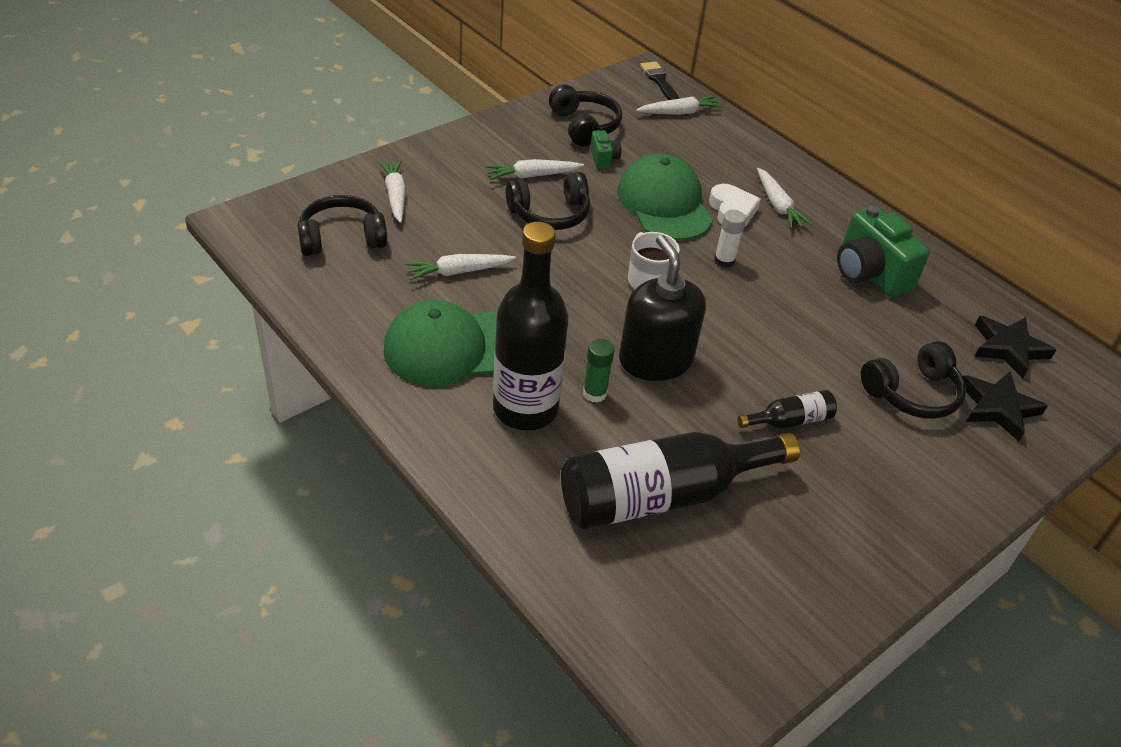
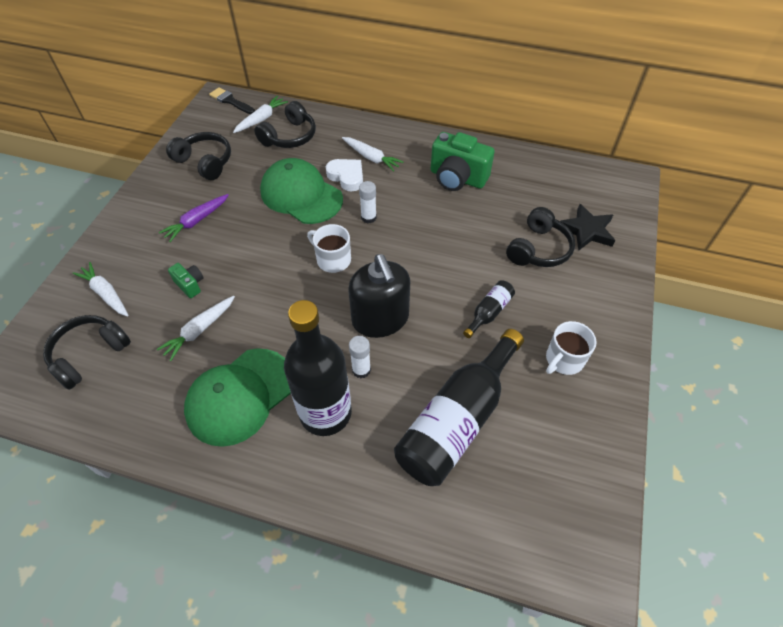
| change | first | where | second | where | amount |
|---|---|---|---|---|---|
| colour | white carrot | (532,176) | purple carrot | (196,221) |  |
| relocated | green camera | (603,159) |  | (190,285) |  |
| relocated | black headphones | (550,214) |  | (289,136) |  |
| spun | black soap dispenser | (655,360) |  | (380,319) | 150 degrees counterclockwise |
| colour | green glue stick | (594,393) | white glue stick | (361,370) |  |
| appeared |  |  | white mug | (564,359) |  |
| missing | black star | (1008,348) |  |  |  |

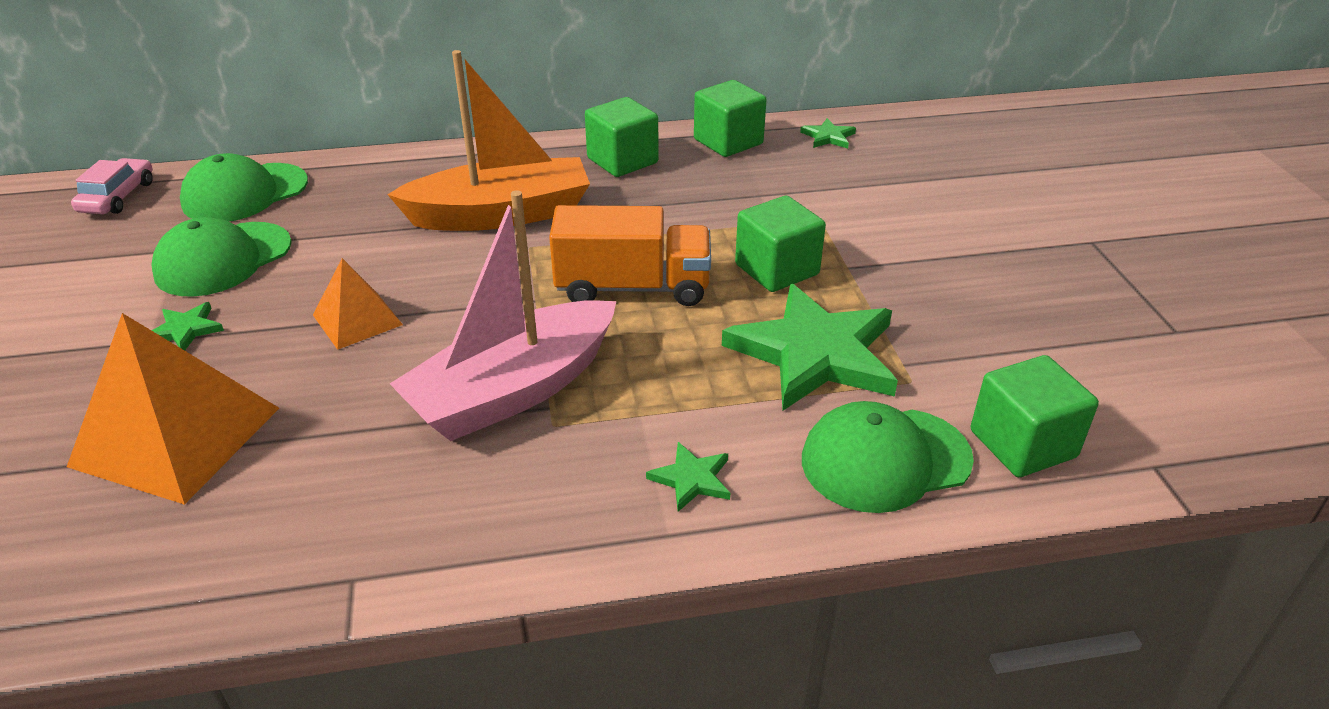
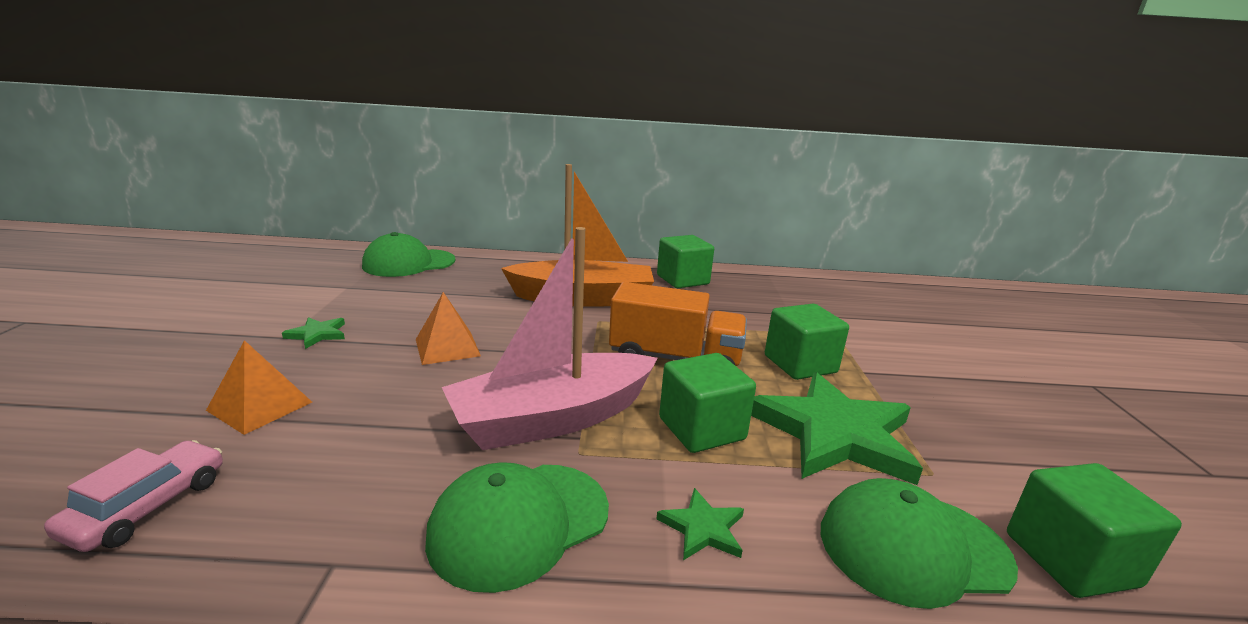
| change | first | where | second | where | amount |
|---|---|---|---|---|---|
| relocated | pink car | (118,197) |  | (147,506) |  |
| size | orange pyramid | (176,436) |  | (260,406) | x0.55 |
| relocated | green cap | (223,259) |  | (519,523) |  |
| relocated | green cube | (728,142) |  | (701,429) |  |
| missing | green star | (828,137) |  |  |  |

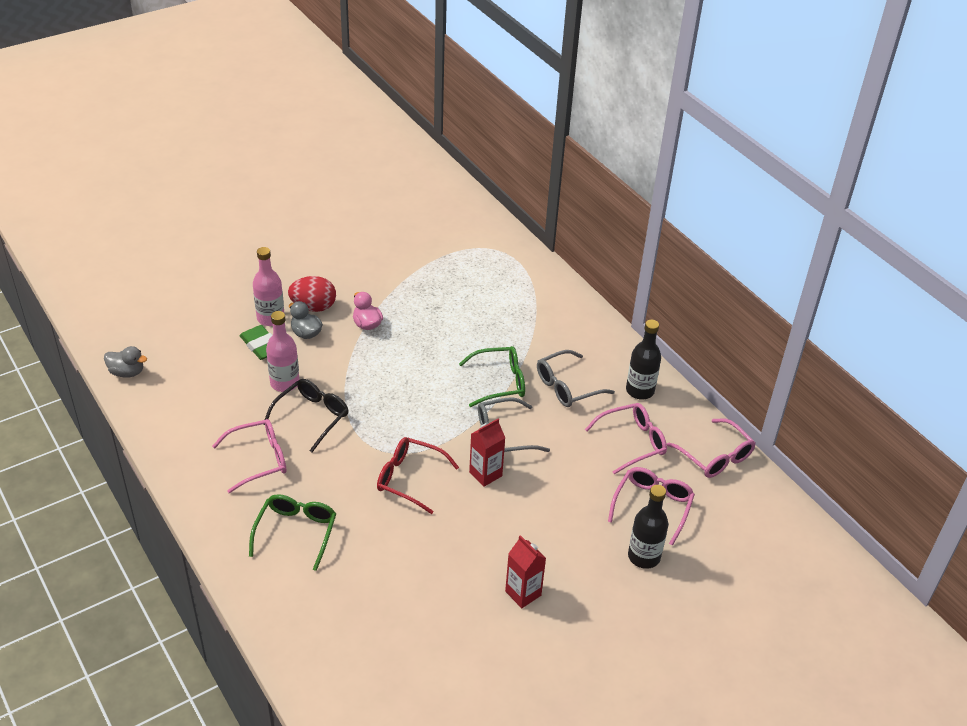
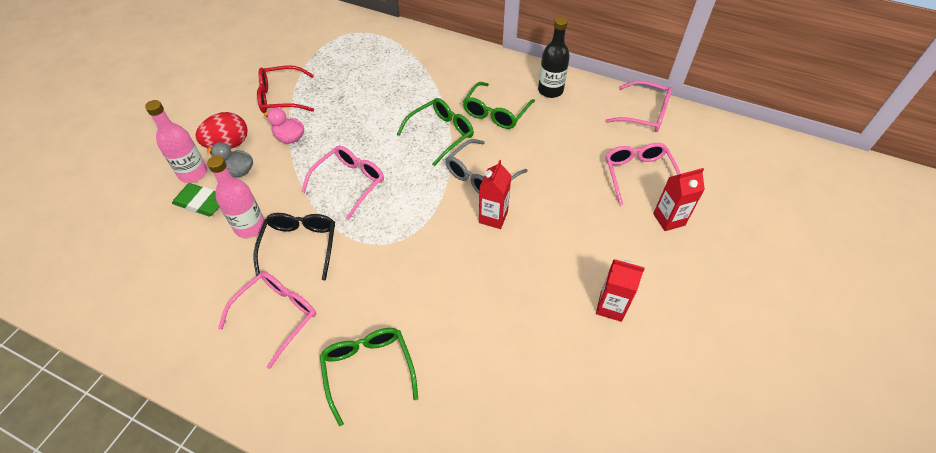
| change | first | where | second | where | amount |
|---|---|---|---|---|---|
| relocated | red glasses | (409,478) |  | (281,97) |  |
| relocated | pink glasses | (632,442) |  | (350,183) |  |
| colour | grey glasses | (567,386) | green glasses | (495,113) |  |
| exchanged | black bottle | (644,556) | red carton | (669,219) |  |
| missing | grey duck | (127,372) |  |  |  |

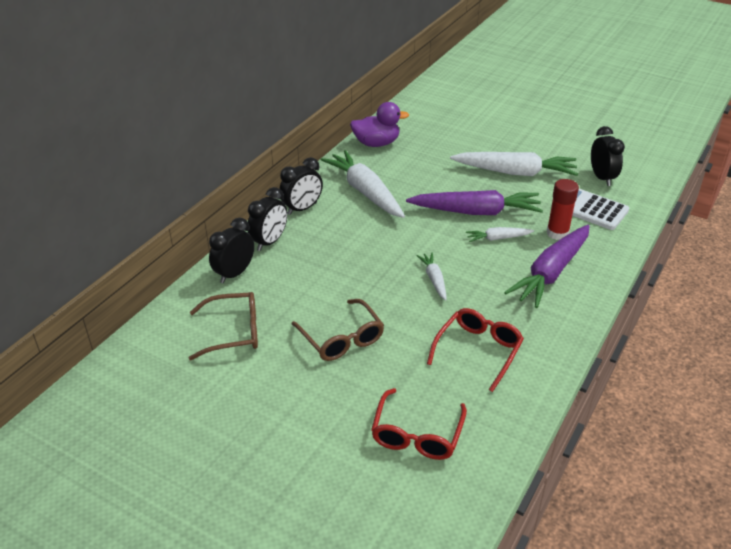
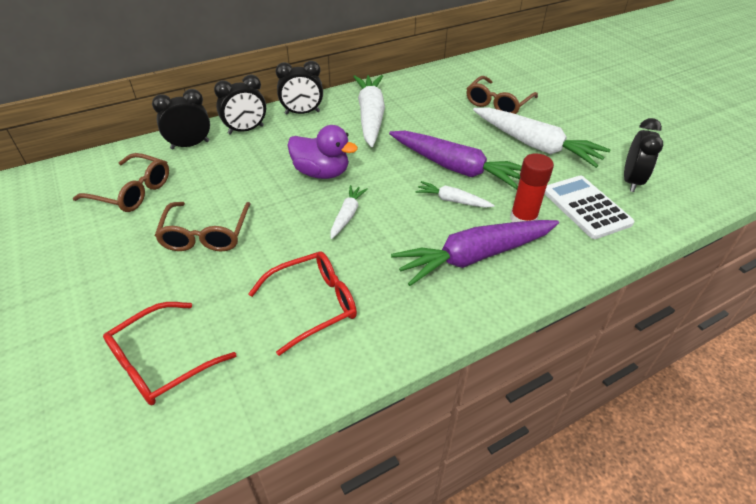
| change | first | where | second | where | amount |
|---|---|---|---|---|---|
| relocated | purple duck | (376,143) |  | (321,173) |  |
| appeared |  |  | brown glasses | (497,103) |  |

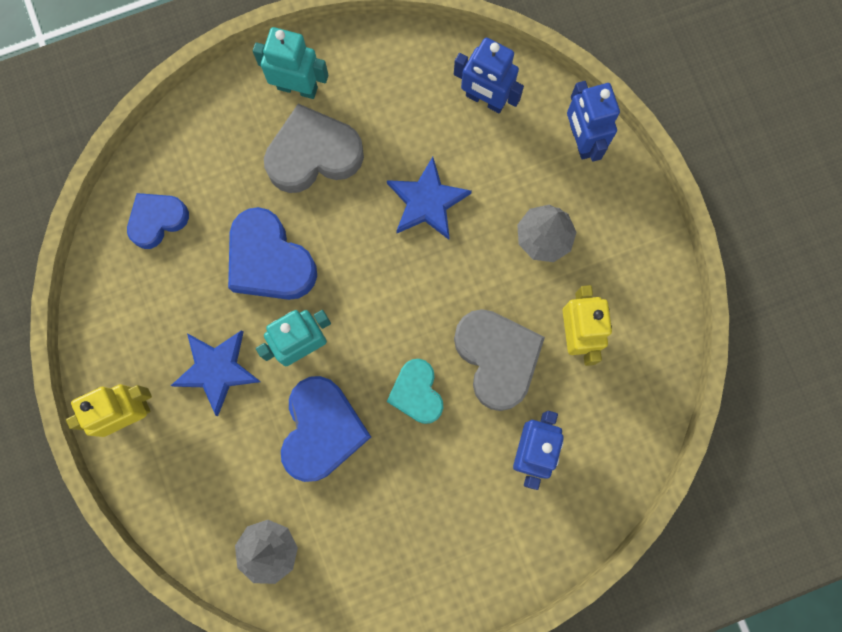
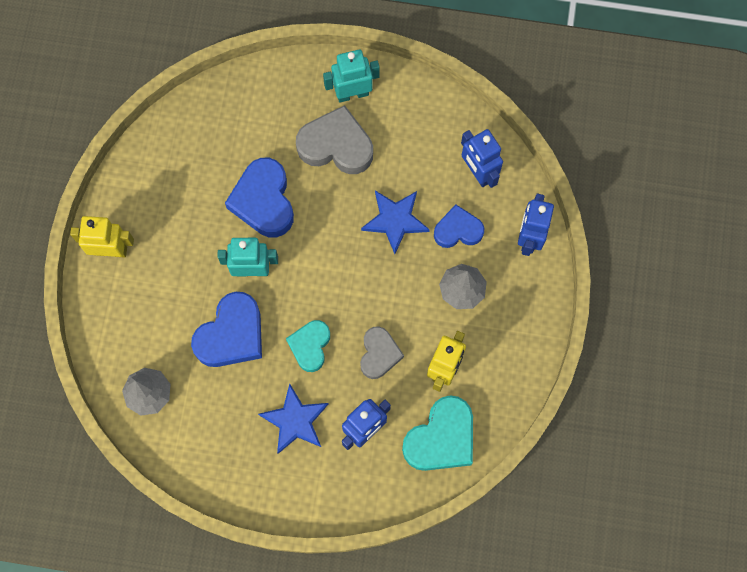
| change | first | where | second | where | amount |
|---|---|---|---|---|---|
| relocated | blue star | (217,370) |  | (295,421) |  |
| spun | turquoise robot | (297,87) |  | (352,93) | 60 degrees counterclockwise |
| size | grey heart | (497,358) |  | (379,354) | x0.63 |
| appeared |  |  | turquoise heart | (441,438) |  |
| relocated | blue heart | (157,220) |  | (458,230) |  |

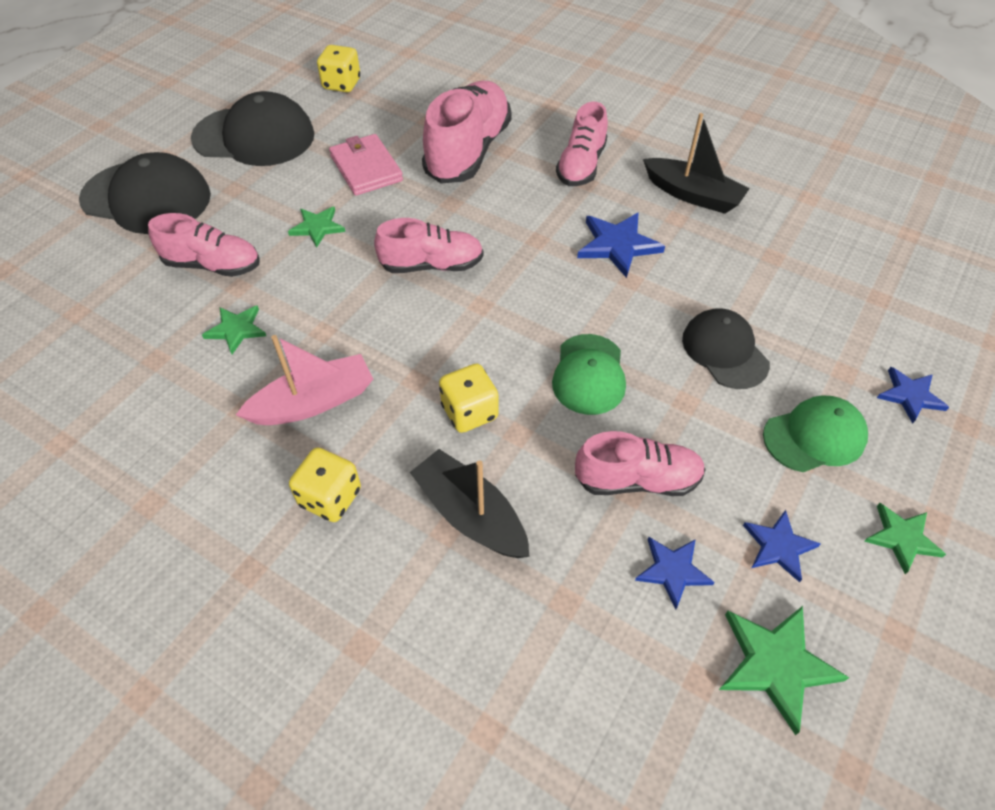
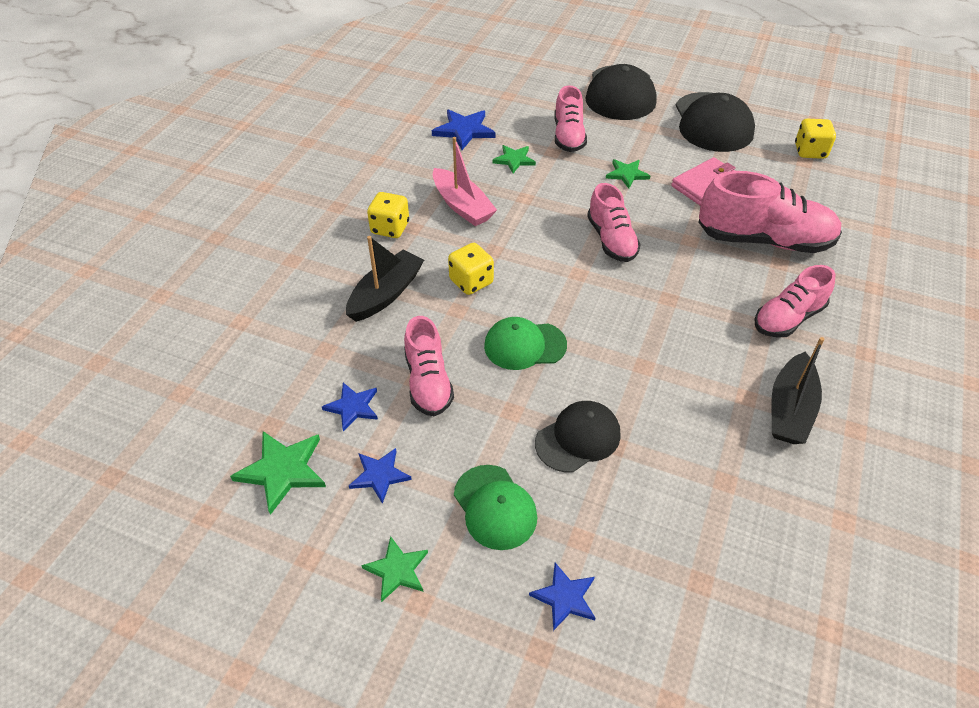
| change | first | where | second | where | amount |
|---|---|---|---|---|---|
| relocated | blue star | (618,245) |  | (464,131) |  |
| spun | pink shoe | (581,165) |  | (788,318) | 45 degrees counterclockwise |

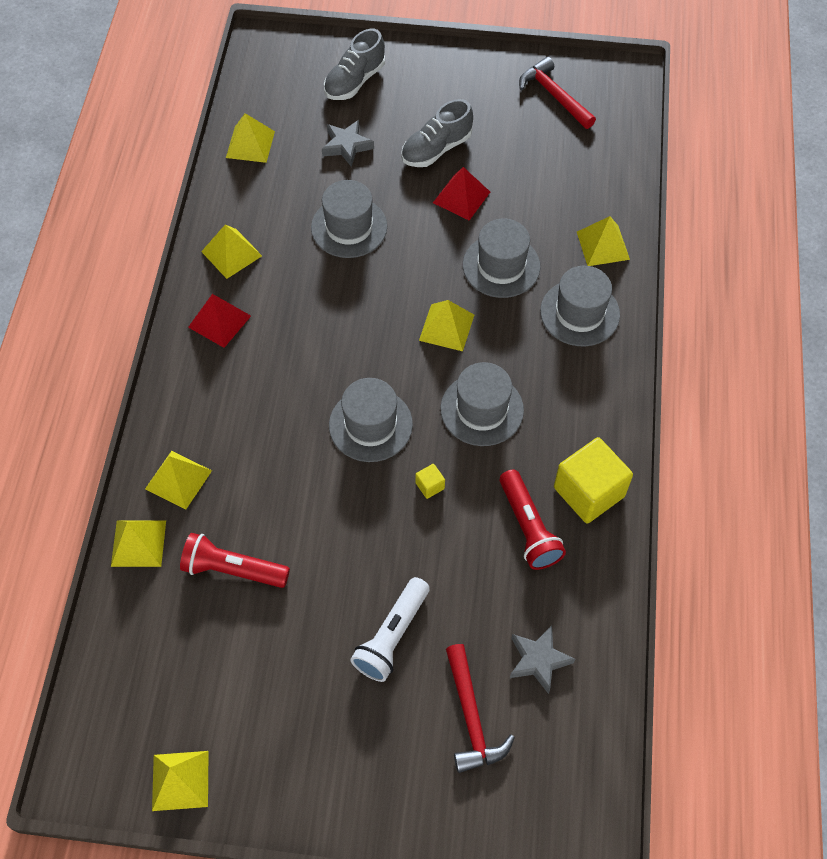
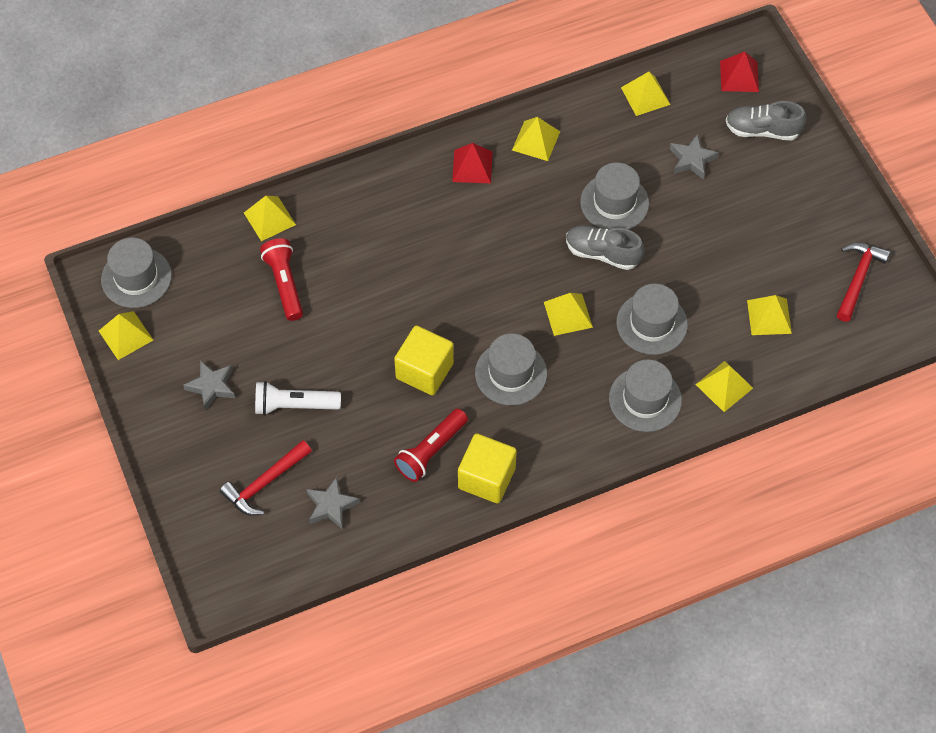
| change | first | where | second | where | amount |
|---|---|---|---|---|---|
| relocated | grey hat | (370,425) |  | (136,277) |  |
| appeared |  |  | grey star | (212,386) |  |
| size | yellow cube | (430,486) |  | (424,371) | x2.39 |
| relocated | grey shoe | (436,149) |  | (602,253) |  |
| relocated | red pyramid | (461,197) |  | (739,76) |  |
| relocated | yellow pyramid | (178,479) |  | (769,317) |  |

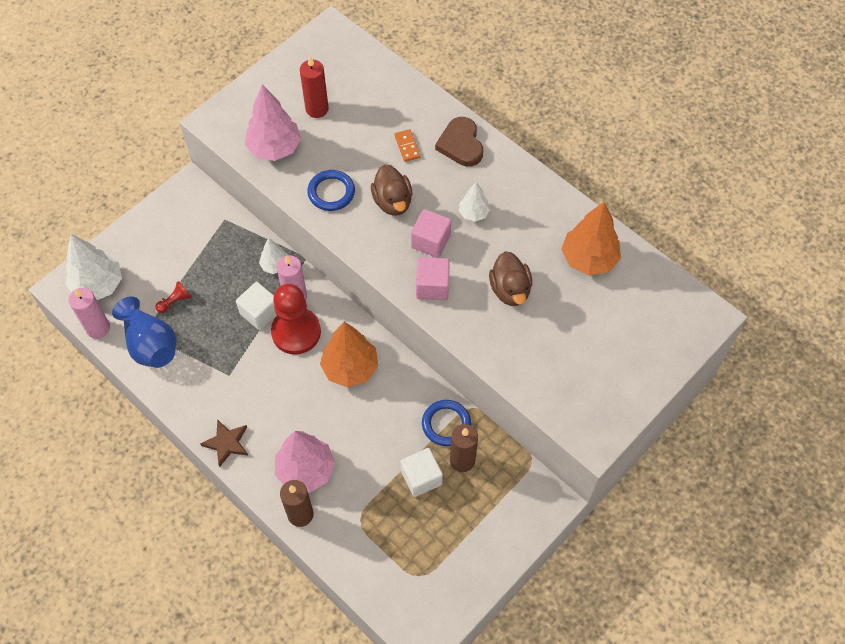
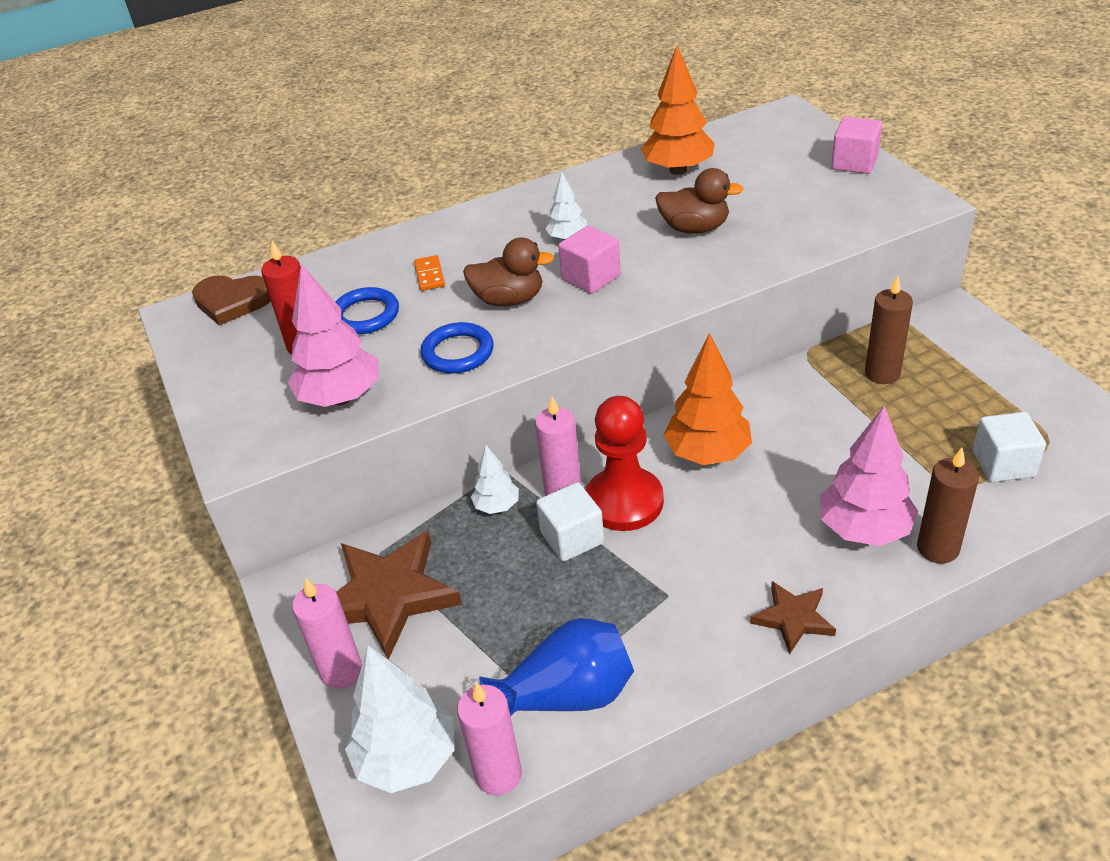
| change | first | where | second | where | amount |
|---|---|---|---|---|---|
| relocated | brown heart | (461,144) |  | (232,301) |  |
| appeared |  |  | pink candle | (341,671) |  |
| relocated | blue ring | (446,424) |  | (365,315) |  |
| appeared |  |  | brown star | (387,596) |  |
| spun | orange domino | (407,146) |  | (429,275) | 75 degrees clockwise |
| relocated | pink cube | (432,286) |  | (854,163) |  |
| relocated | white cube | (421,478) |  | (1003,464) |  |
| missing | red pawn | (175,301) |  |  |  |

